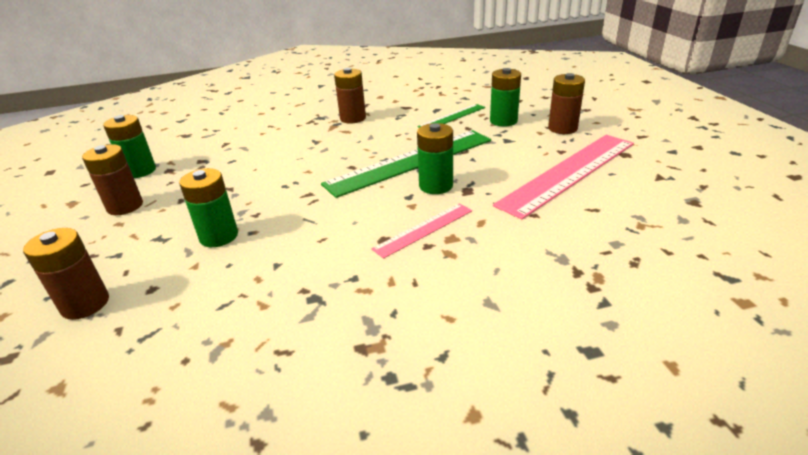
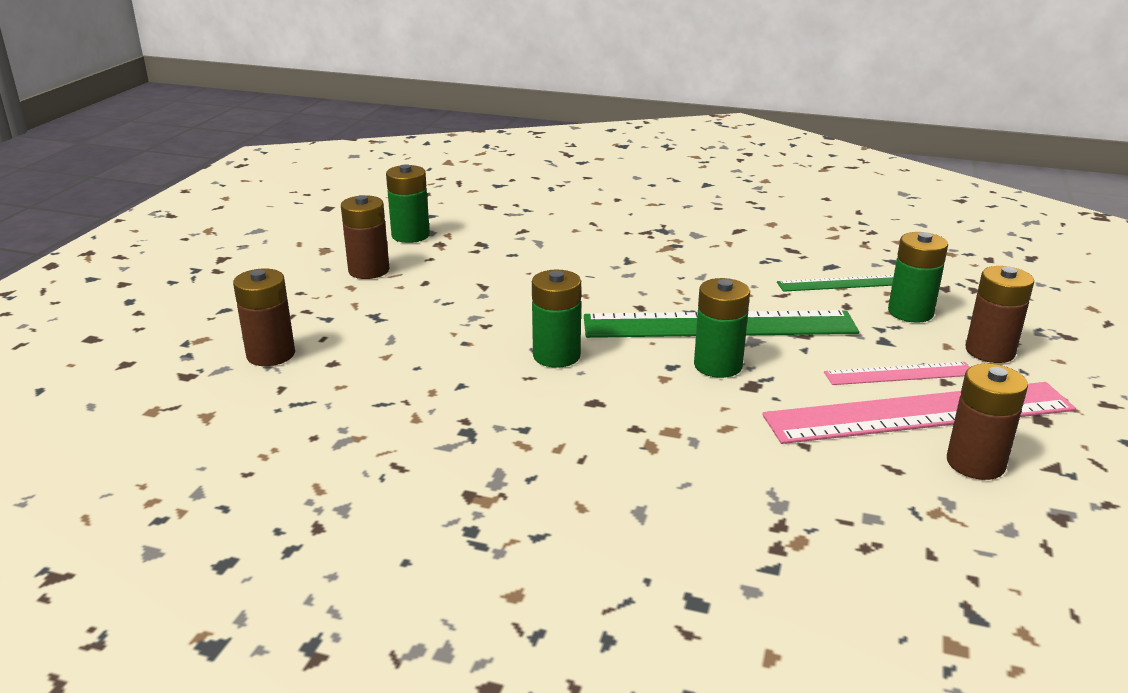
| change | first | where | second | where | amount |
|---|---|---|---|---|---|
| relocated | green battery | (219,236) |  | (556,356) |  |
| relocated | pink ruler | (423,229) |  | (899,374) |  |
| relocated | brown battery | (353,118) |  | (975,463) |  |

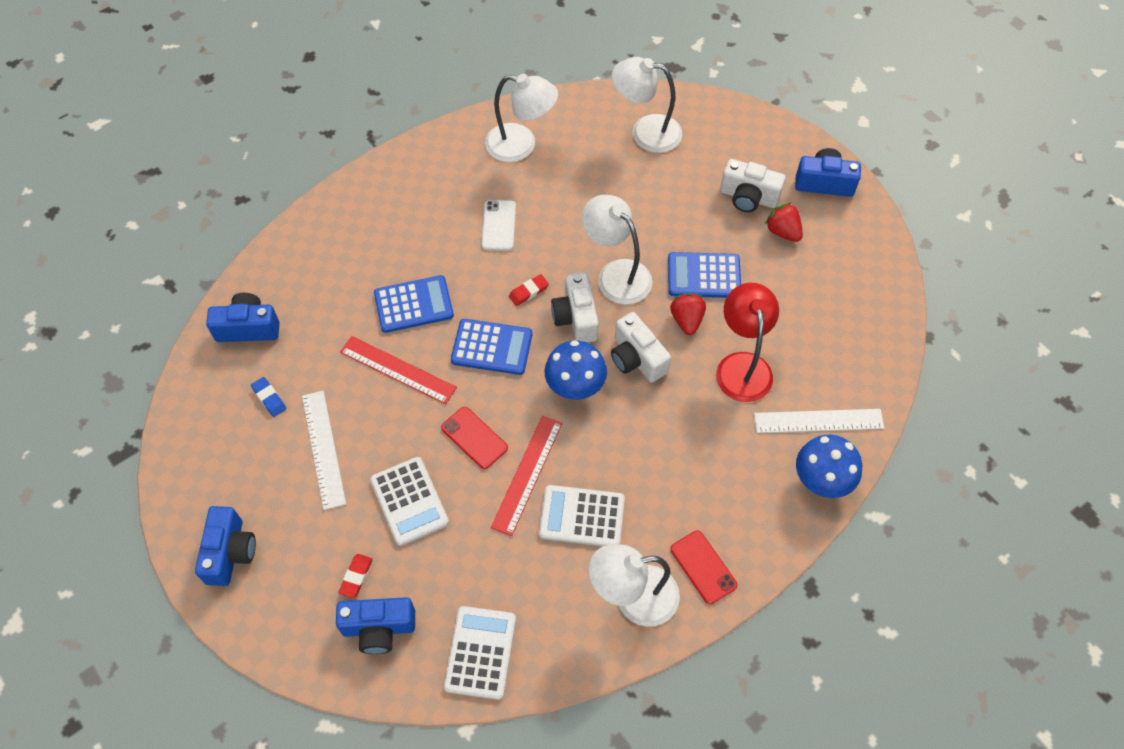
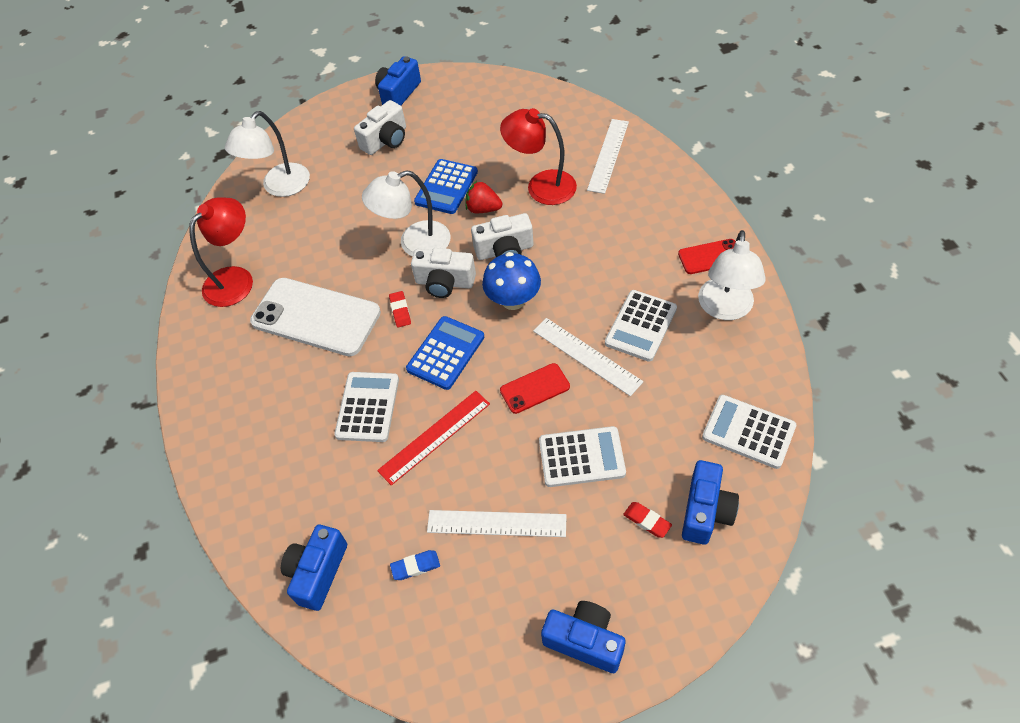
| change | first | where | second | where | amount |
|---|---|---|---|---|---|
| colour | white lamp | (521,145) | red lamp | (236,279) |  |
| size | white phone | (498,225) |  | (316,317) | x2.01 |
| colour | blue calculator | (413,305) | white calculator | (368,407) |  |
| colour | red ruler | (527,474) | white ruler | (586,356) |  |
| missing | red strawberry | (783,232) |  |  |  |
| missing | blue mushroom | (821,480) |  |  |  |

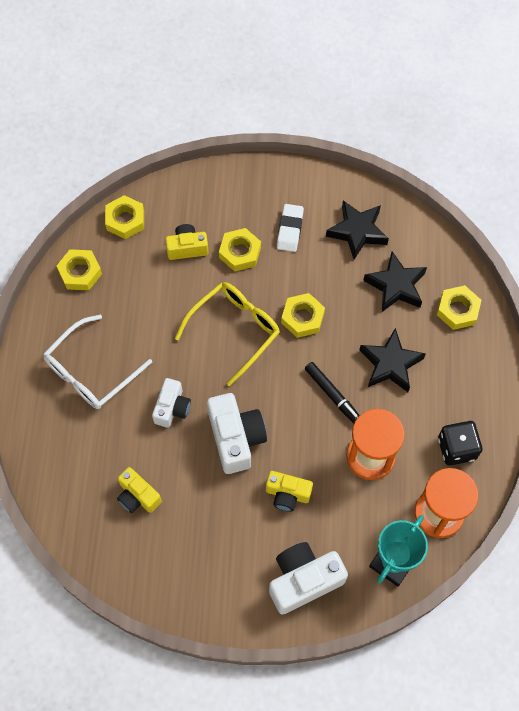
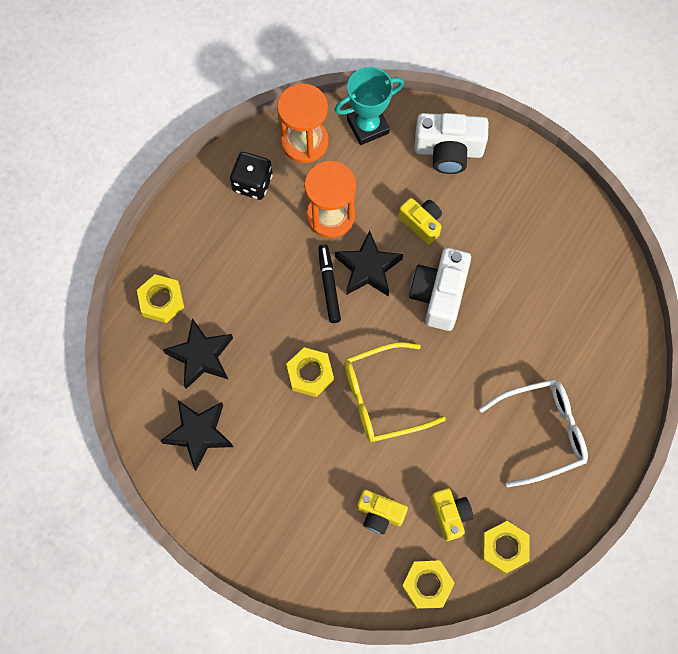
| change | first | where | second | where | amount |
|---|---|---|---|---|---|
| relocated | black star | (390,364) |  | (368,268) |  |
| relocated | yellow camera | (138,496) |  | (450,515) |  |
| missing | white camera | (172,408) |  |  |  |
| missing | yellow nut | (240,252) |  |  |  |
| missing | white eraser | (290,230) |  |  |  |

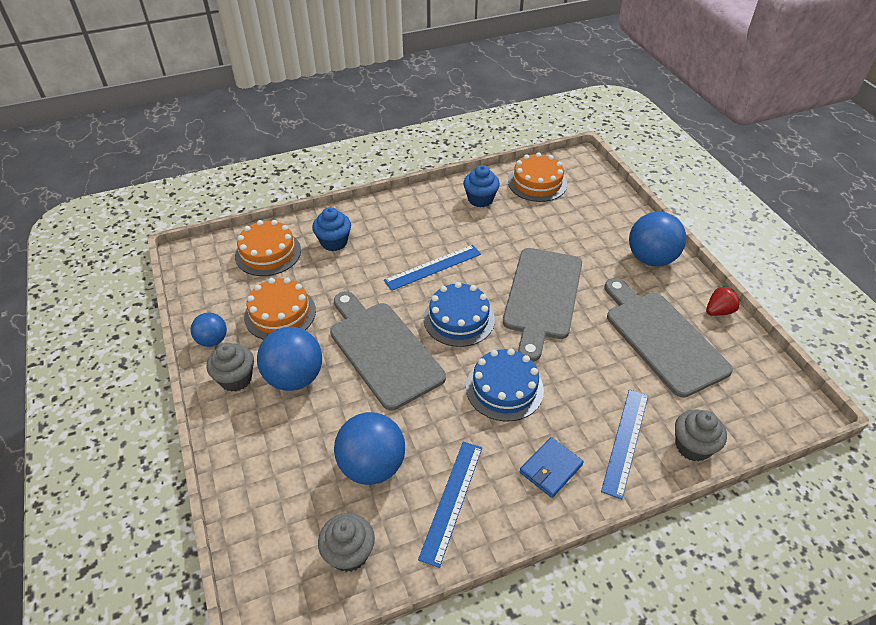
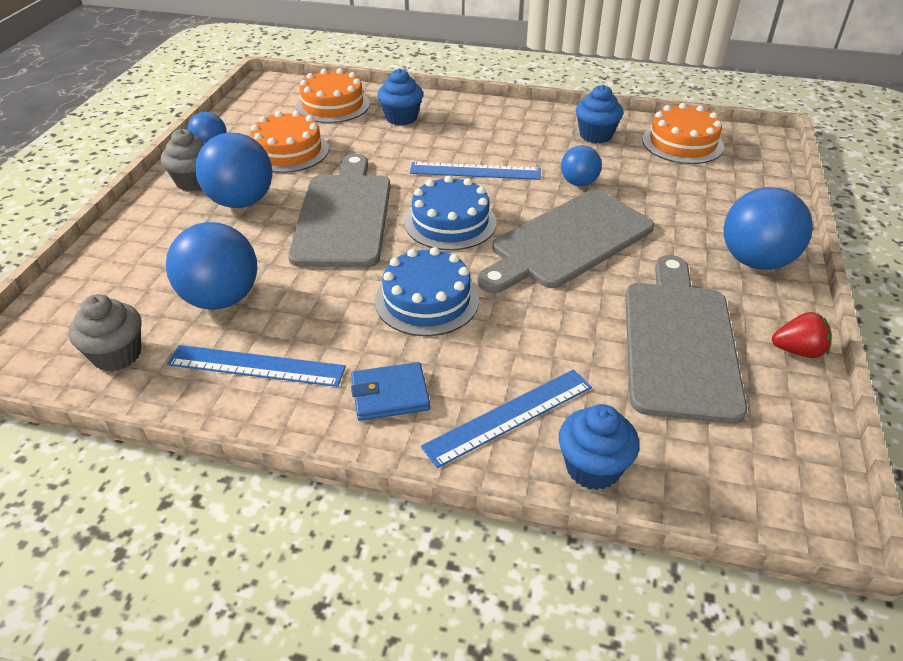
| change | first | where | second | where | amount |
|---|---|---|---|---|---|
| spun | blue ruler | (451,500) |  | (256,366) | 45 degrees clockwise |
| colour | grey cupcake | (692,446) | blue cupcake | (592,467) |  |
| appeared |  |  | blue ball | (578,183) |  |

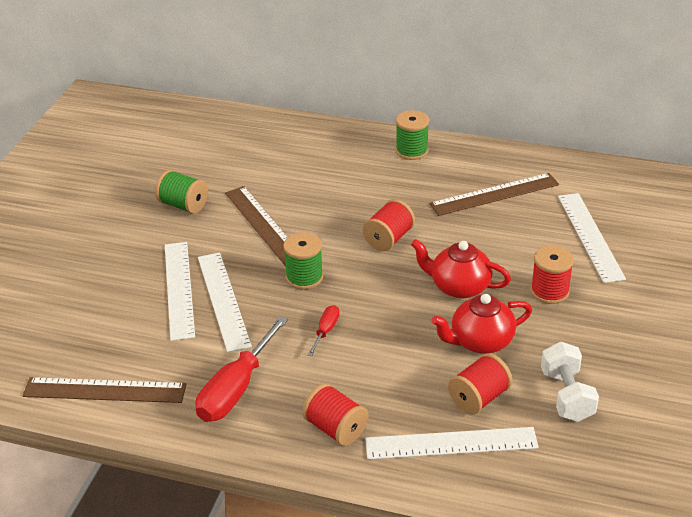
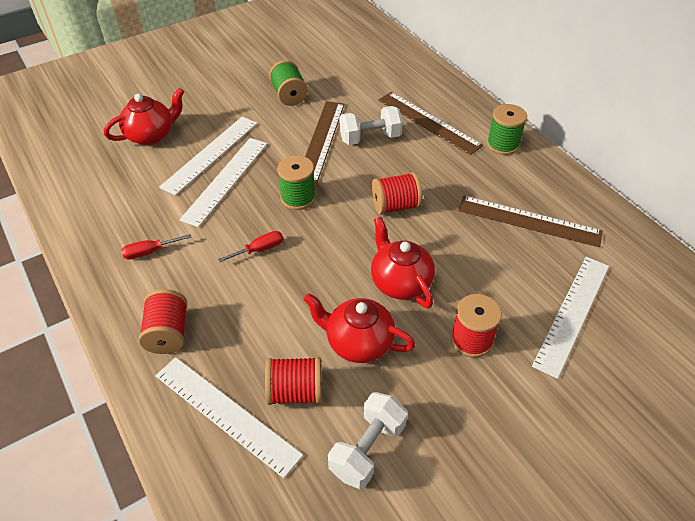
| change | first | where | second | where | amount |
|---|---|---|---|---|---|
| appeared |  |  | red teapot | (151,135) |  |
| size | red screwdriver | (236,389) |  | (149,252) | x0.49 |
| appeared |  |  | white dumbbell | (370,138) |  |
| relocated | brown ruler | (104,390) |  | (428,122) |  |

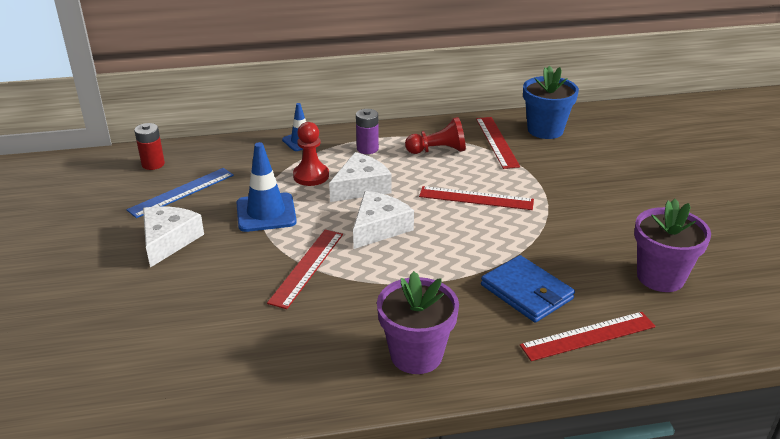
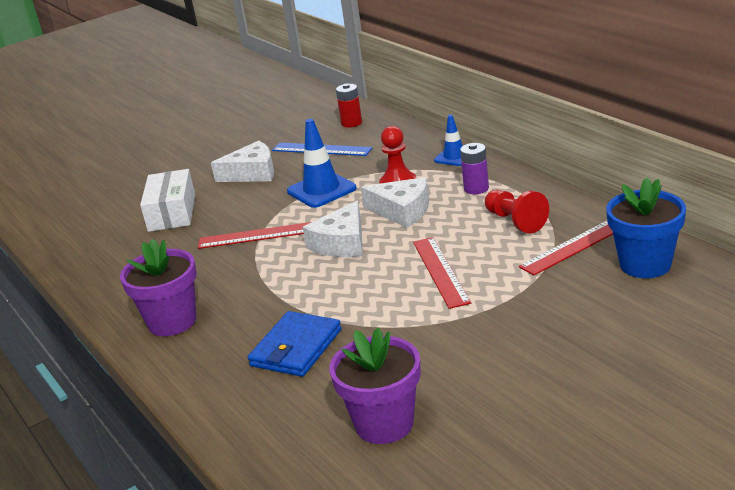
| change | first | where | second | where | amount |
|---|---|---|---|---|---|
| appeared |  |  | white box | (172,213) |  |
| spun | white cheese | (379,228) |  | (342,243) | 105 degrees clockwise |
| missing | red ruler | (588,336) |  |  |  |

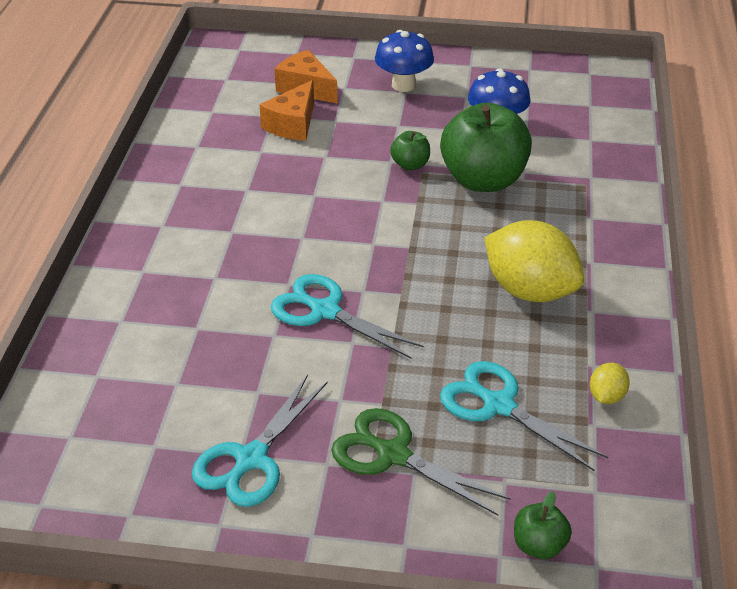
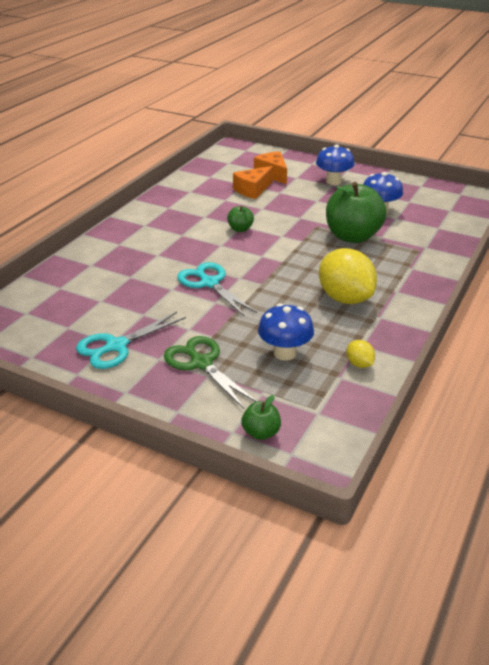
| change | first | where | second | where | amount |
|---|---|---|---|---|---|
| relocated | green apple | (410,165) |  | (240,229) |  |
| exchanged | turquoise scissors | (499,405) | blue mushroom | (285,353) |  |
| spun | yellow lemon | (606,396) |  | (359,364) | 75 degrees counterclockwise |

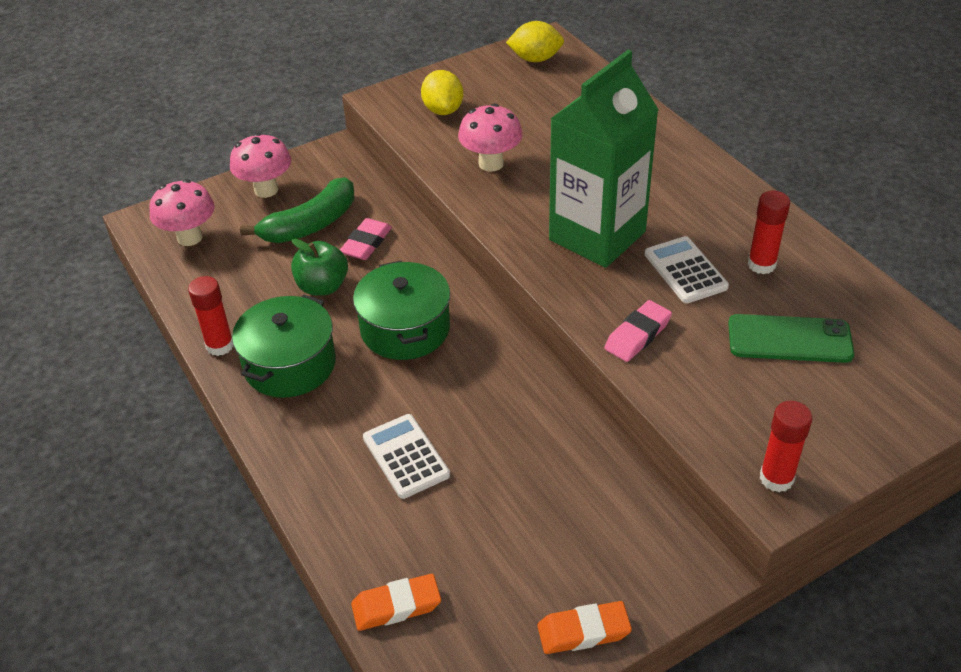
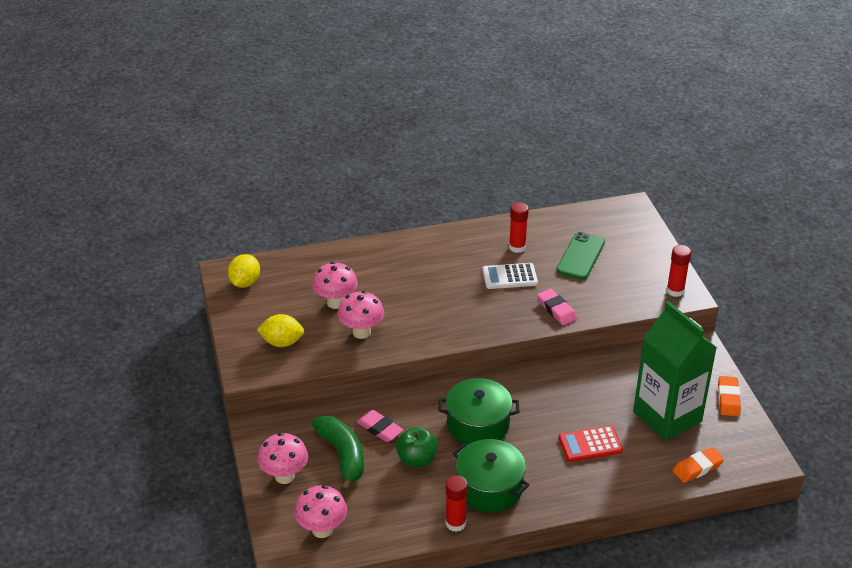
| change | first | where | second | where | amount |
|---|---|---|---|---|---|
| appeared |  |  | pink mushroom | (336,302) |  |
| colour | white calculator | (405,456) | red calculator | (590,444) |  |
| relocated | green carton | (597,236) |  | (667,416) |  |
| spun | orange eraser | (396,606) |  | (697,468) | 60 degrees clockwise |

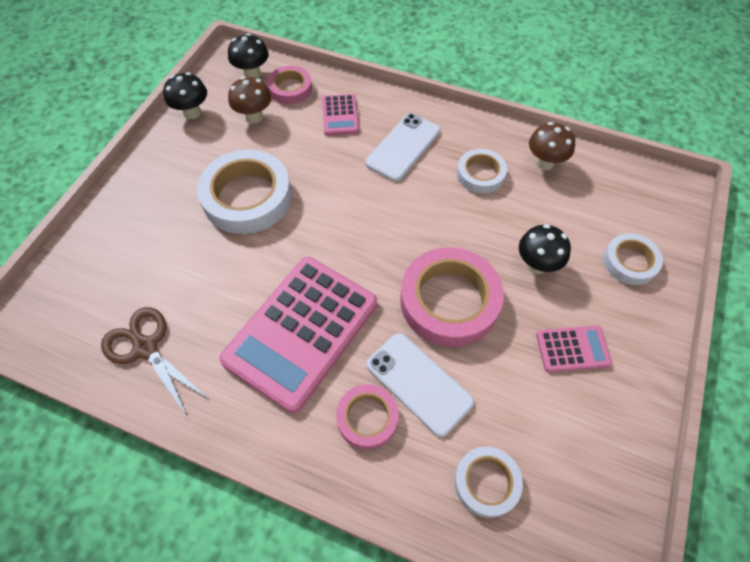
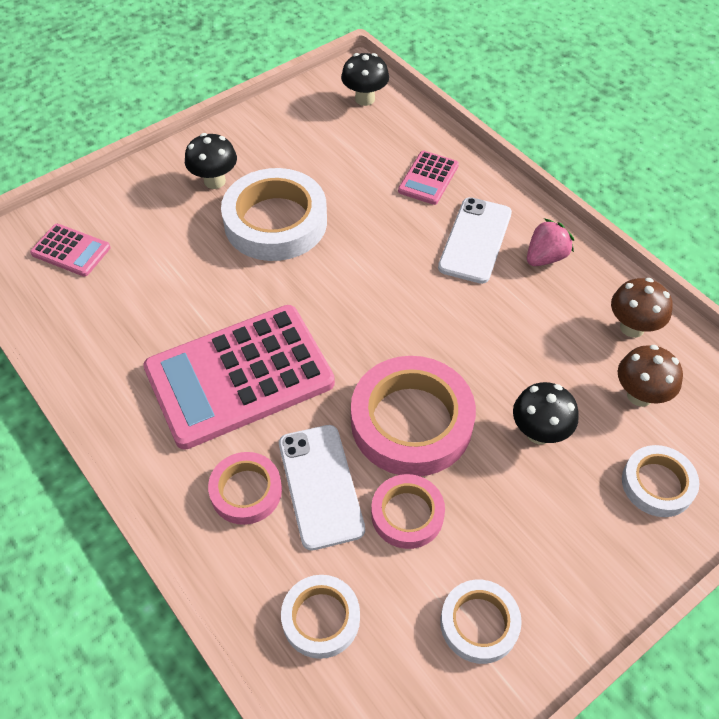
| change | first | where | second | where | amount |
|---|---|---|---|---|---|
| relocated | pink calculator | (572,349) |  | (71,251) |  |
| relocated | black mushroom | (192,112) |  | (214,181) |  |
| relocated | pink tape | (290,88) |  | (407,514) |  |
| spun | white phone | (403,147) |  | (475,240) | 45 degrees counterclockwise |
| relocated | white tape | (480,174) |  | (479,623) |  |
| appeared |  |  | pink strawberry | (545,257) |  |
| relocated | brown mushroom | (254,116) |  | (639,395) |  |
| missing | brown scissors | (146,348) |  |  |  |

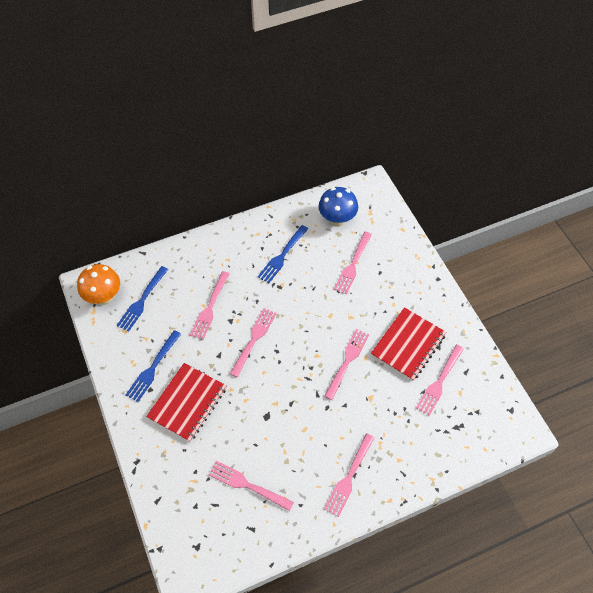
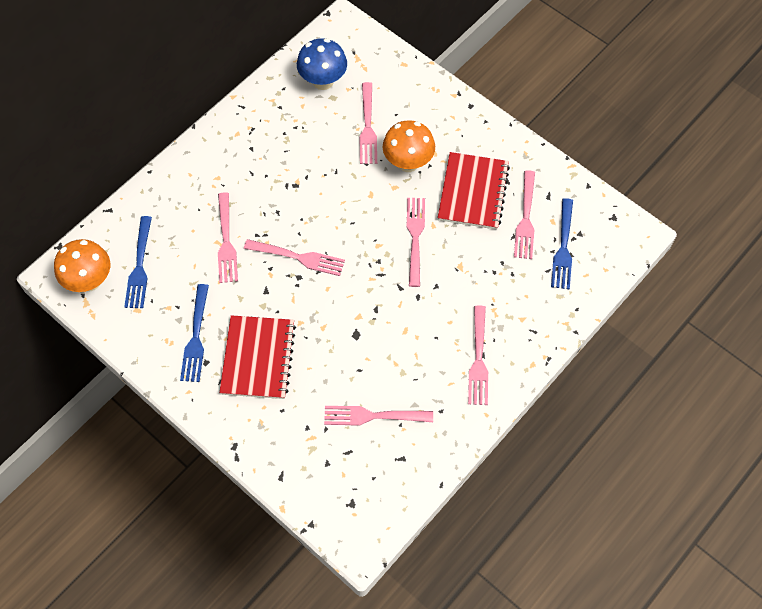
| change | first | where | second | where | amount |
|---|---|---|---|---|---|
| spun | pink fork | (254,340) |  | (297,257) | 105 degrees clockwise |
| appeared |  |  | orange mushroom | (408,163) |  |
| relocated | blue fork | (282,255) |  | (563,247) |  |

